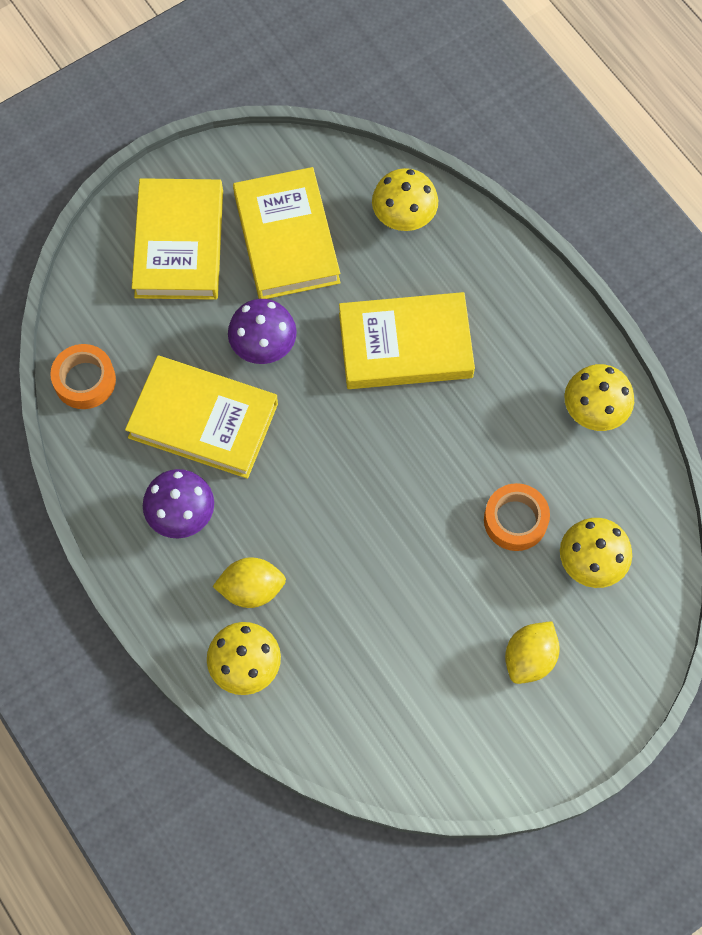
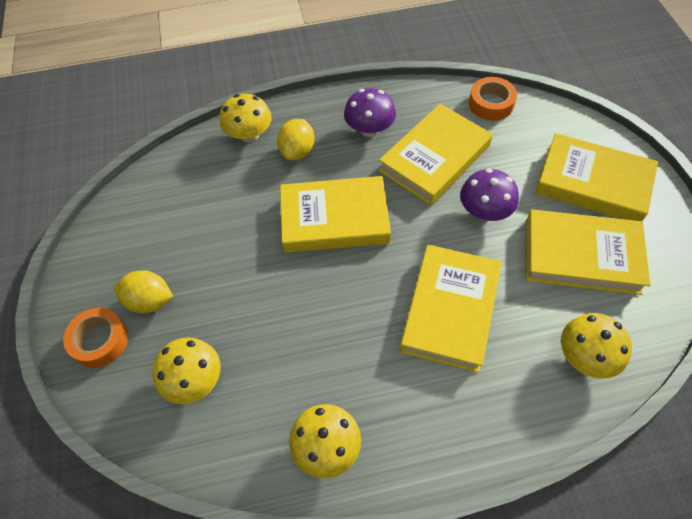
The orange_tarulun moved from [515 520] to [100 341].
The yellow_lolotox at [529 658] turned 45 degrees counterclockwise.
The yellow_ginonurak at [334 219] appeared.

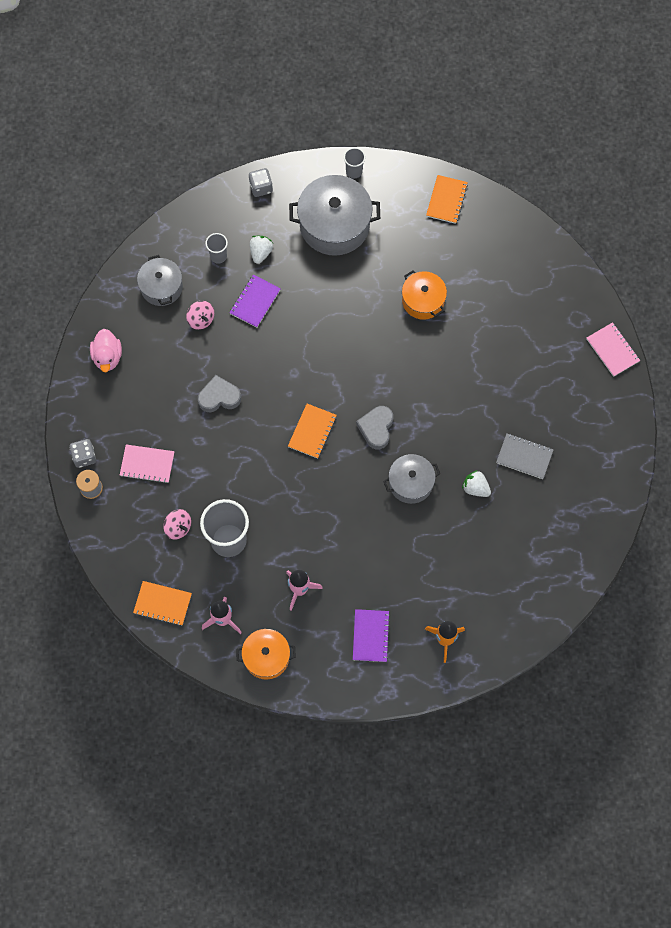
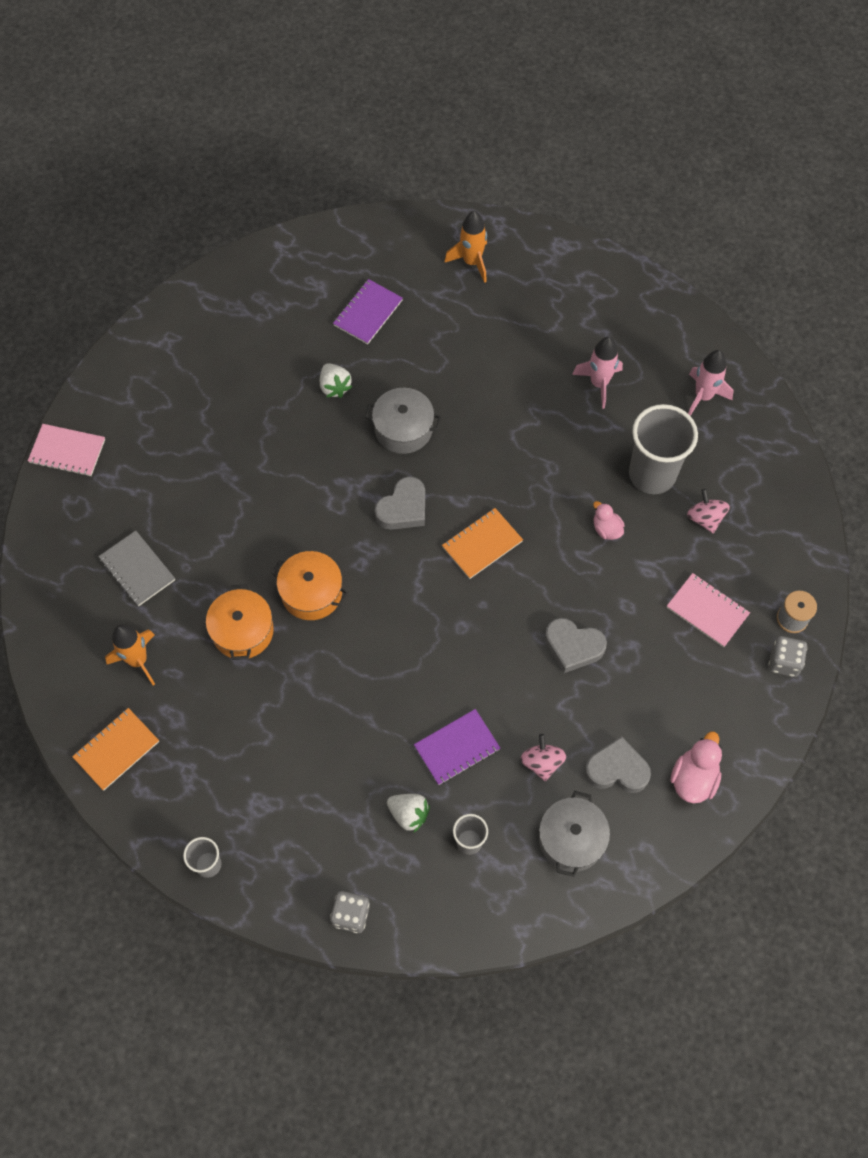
The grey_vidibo at [334 225] disappeared.
The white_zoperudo at [261 253] turned 105 degrees counterclockwise.
The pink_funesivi at [612 350] turned 75 degrees counterclockwise.
The grey_funesivi moved from [524 457] to [137 569].
The orange_funesivi at [162 603] disappeared.
The purple_funesivi moved from [370 636] to [368 313].
The orange_vidibo moved from [266 657] to [311 593].
The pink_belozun at [606 529] appeared.
The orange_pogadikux at [138 660] appeared.
The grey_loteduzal at [617 769] appeared.

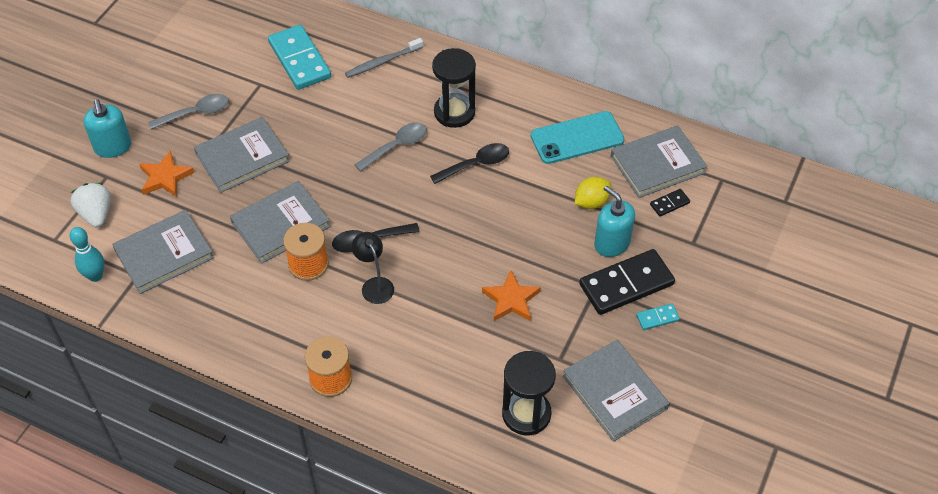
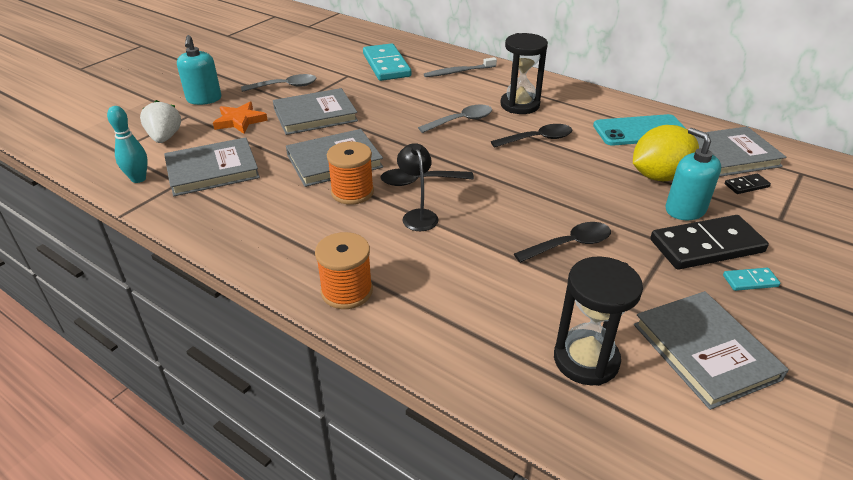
The yellow_lolotox at [591 202] changed to 1.64 times the size.
The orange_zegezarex at [511 300] was replaced by the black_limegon at [569 244].

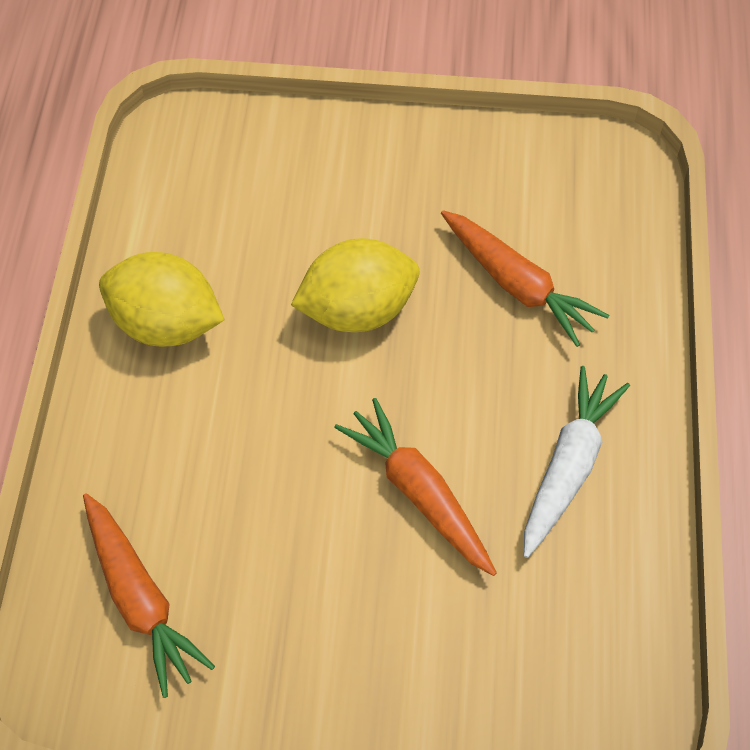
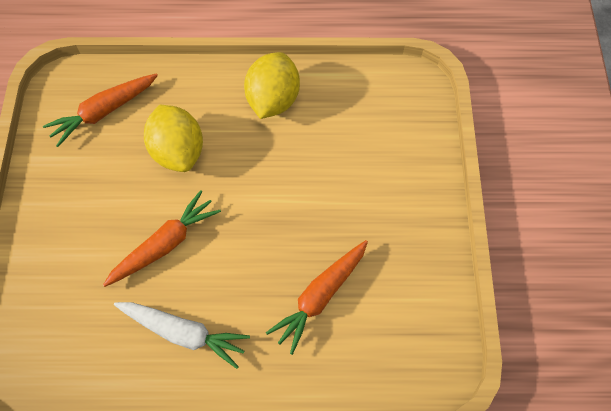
The yellow_lolotox moved from [357 310] to [178 151].

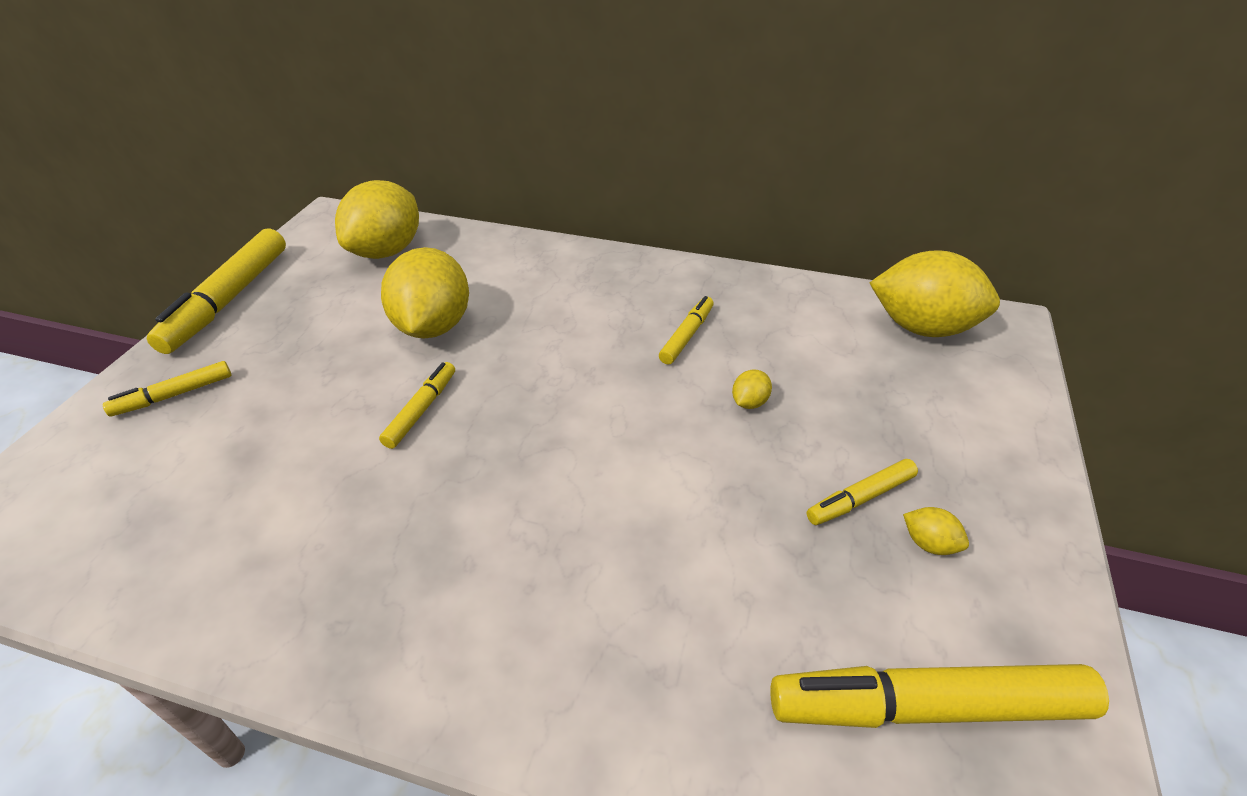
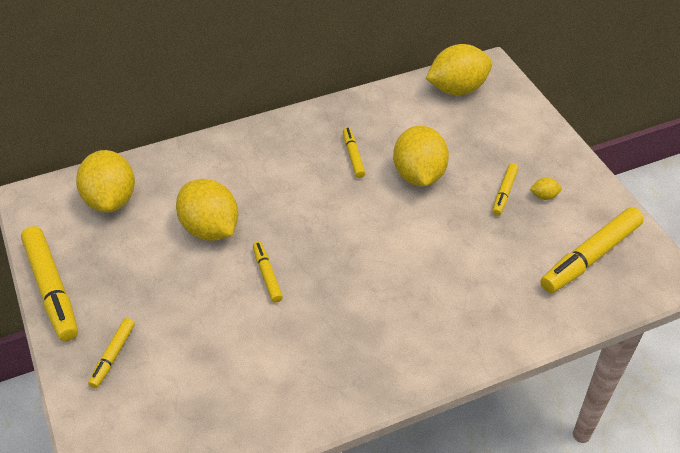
The yellow_lolotox at [749 402] changed to 2.49 times the size.

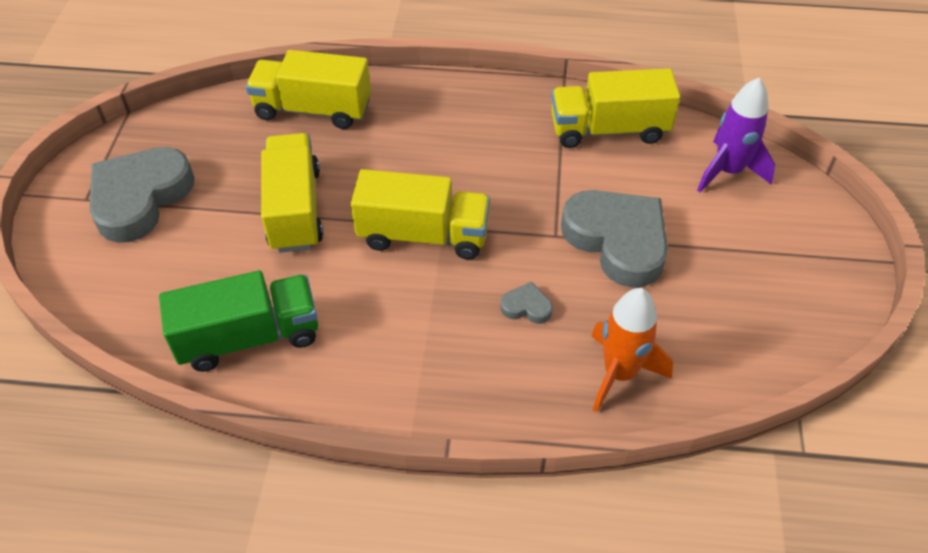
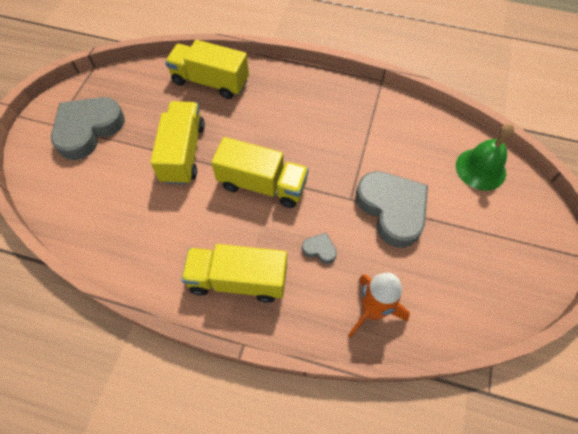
The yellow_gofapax moved from [609 130] to [238 280].
The purple_pogadikux at [728 171] was replaced by the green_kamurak at [480 169].
The green_gofapax at [249 337] disappeared.

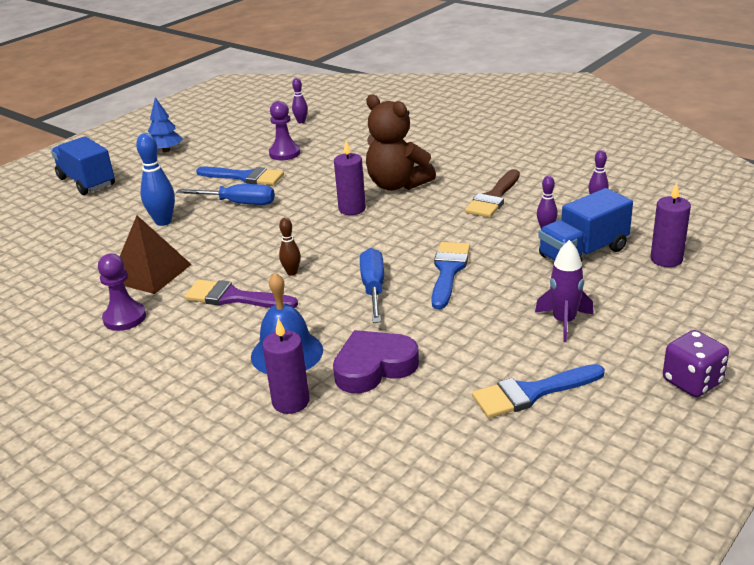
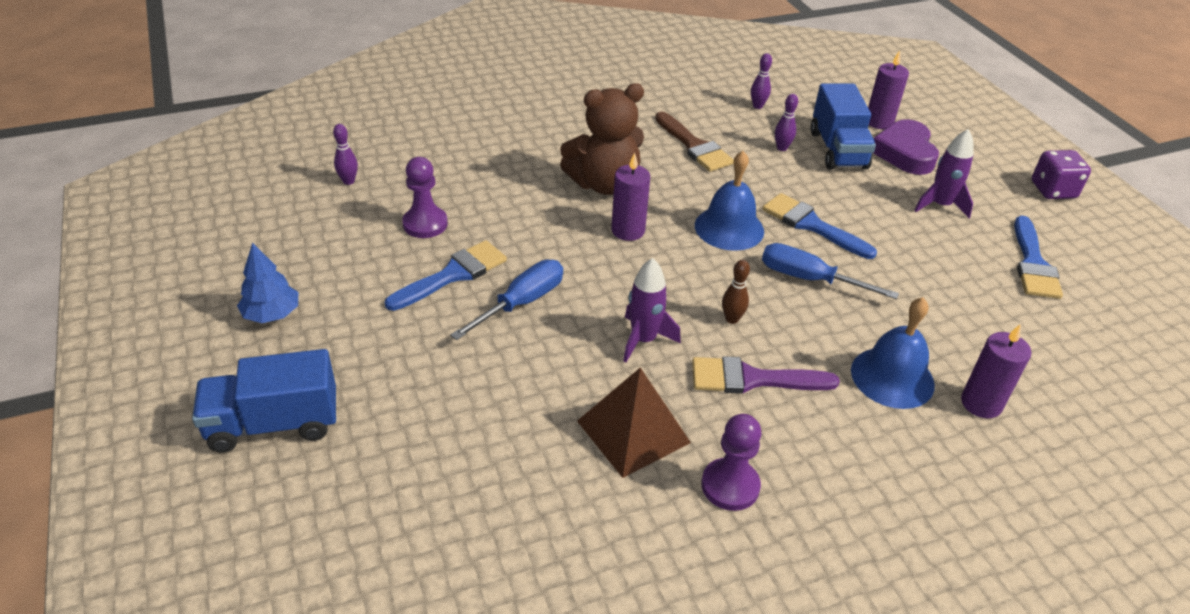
The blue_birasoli at [163 221] disappeared.
The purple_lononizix at [234 297] turned 45 degrees clockwise.
The purple_loteduzal moved from [374 367] to [904 153].
The blue_kamurak at [729 228] appeared.
The purple_pogadikux at [643 340] appeared.

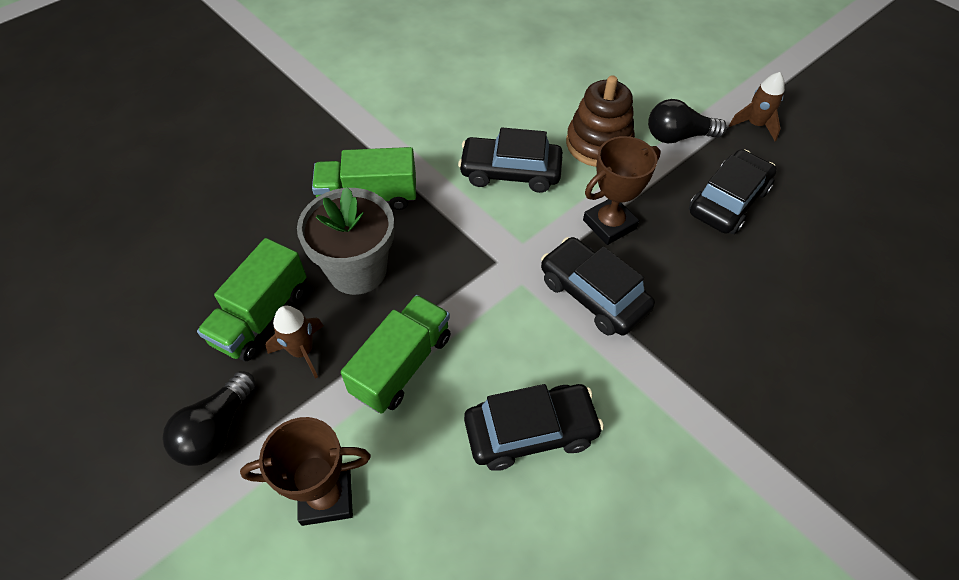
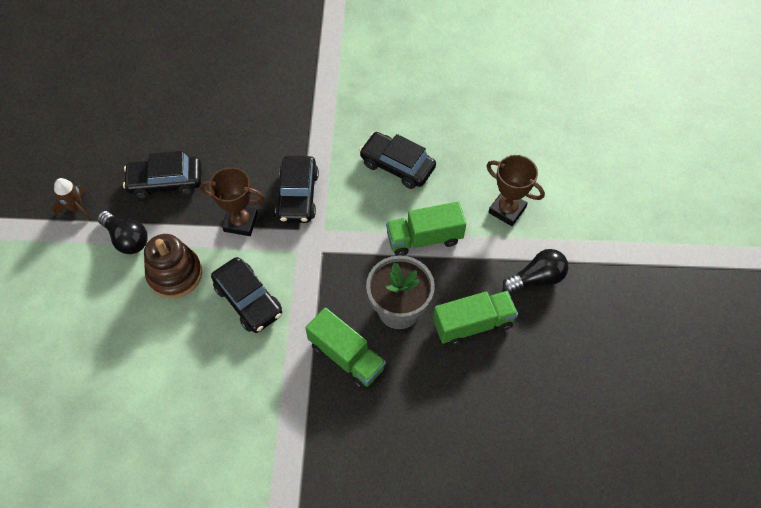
The brown_pogadikux at [302 351] disappeared.

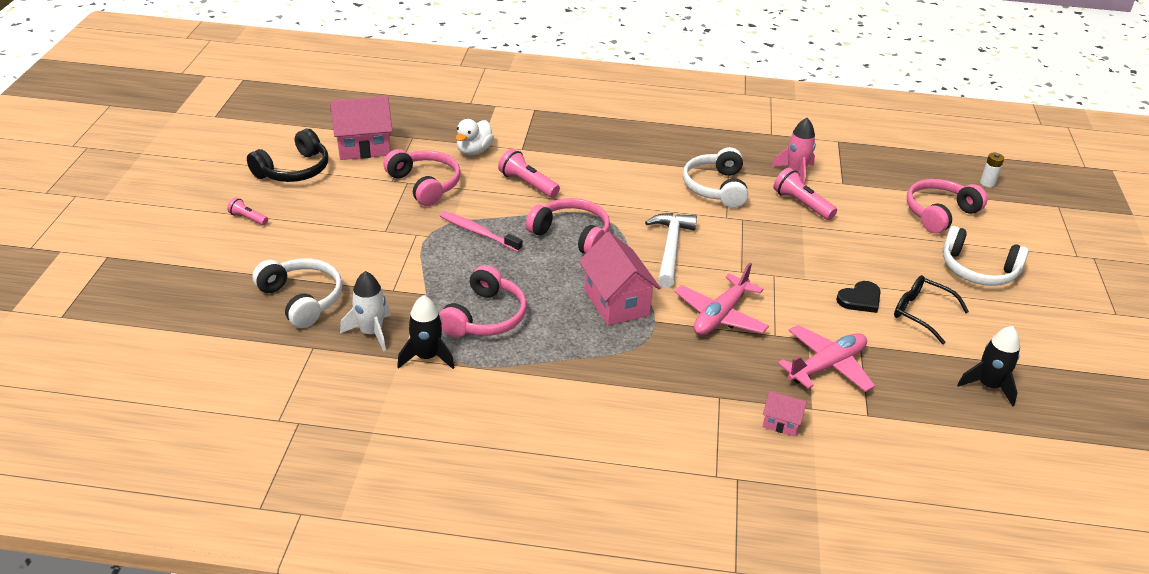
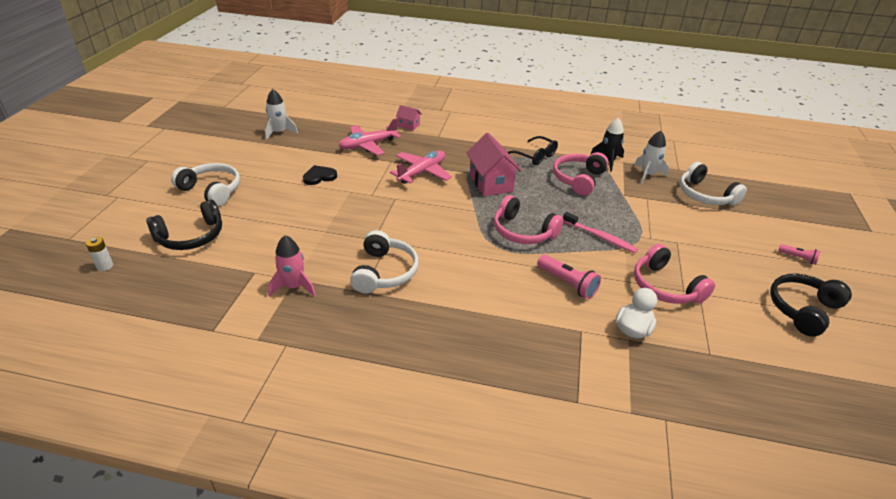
The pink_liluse at [363 147] disappeared.
The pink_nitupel at [801 204] disappeared.
The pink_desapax at [939 213] became the black_desapax at [191 236].
The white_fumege at [670 248] disappeared.
The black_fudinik moved from [921 313] to [535 156].
The black_pogadikux at [988 386] became the white_pogadikux at [279 132].

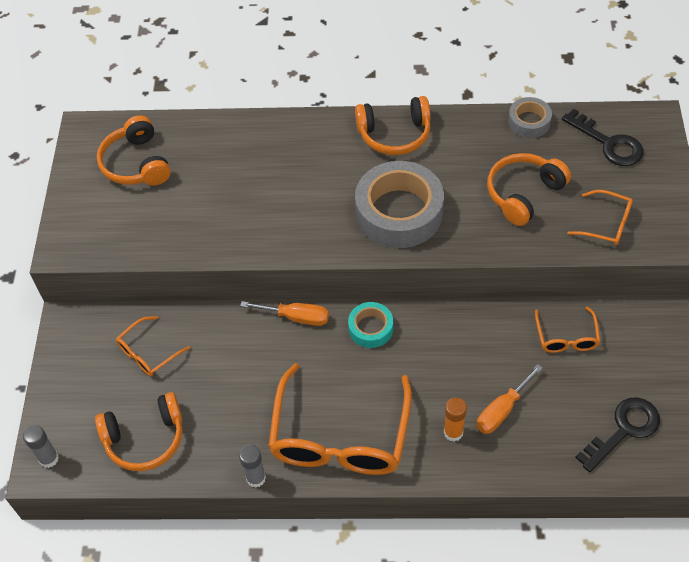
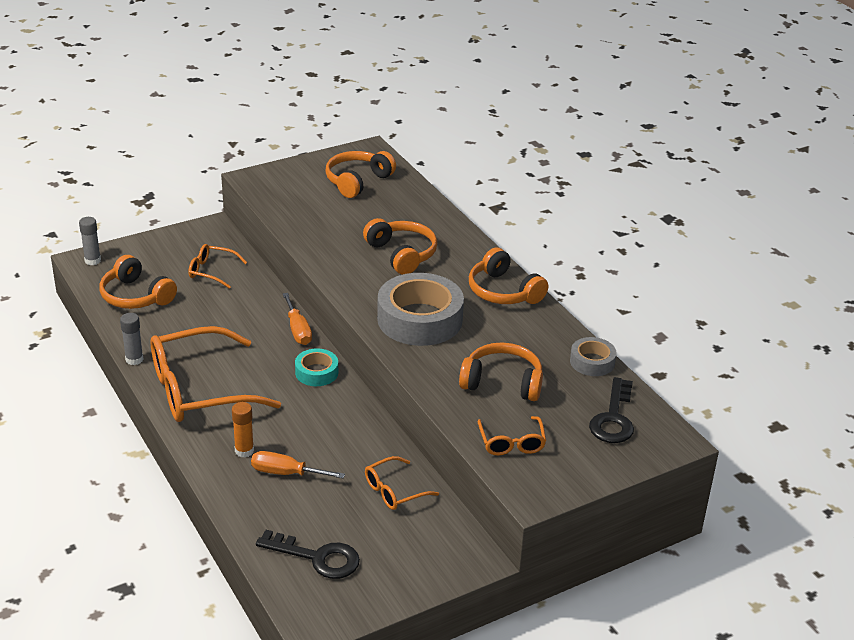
The orange_desapax at [402 254] appeared.

